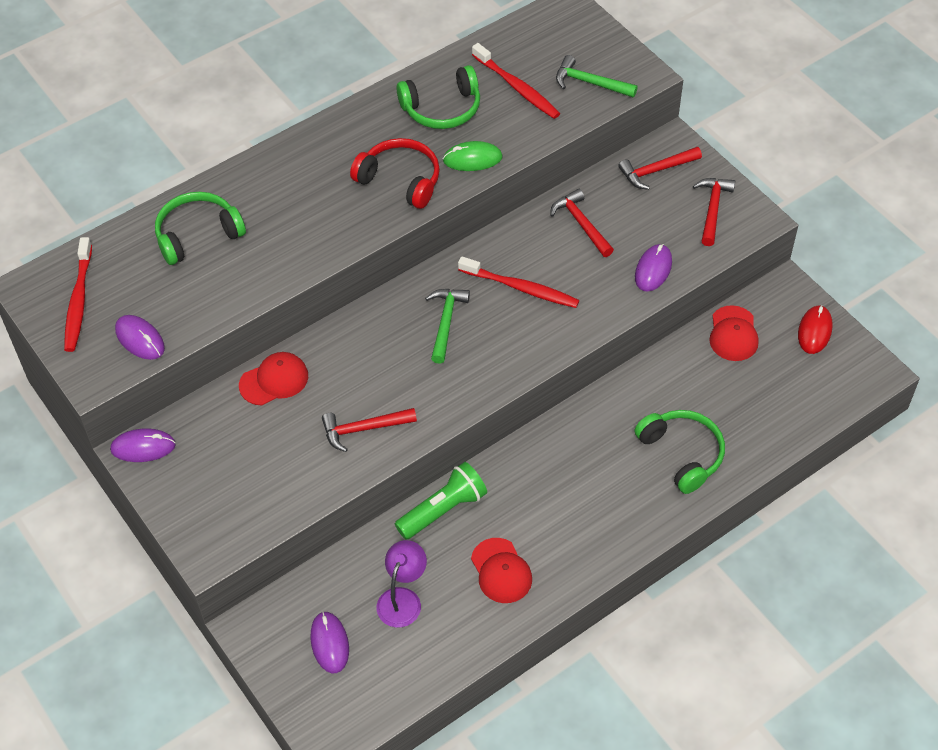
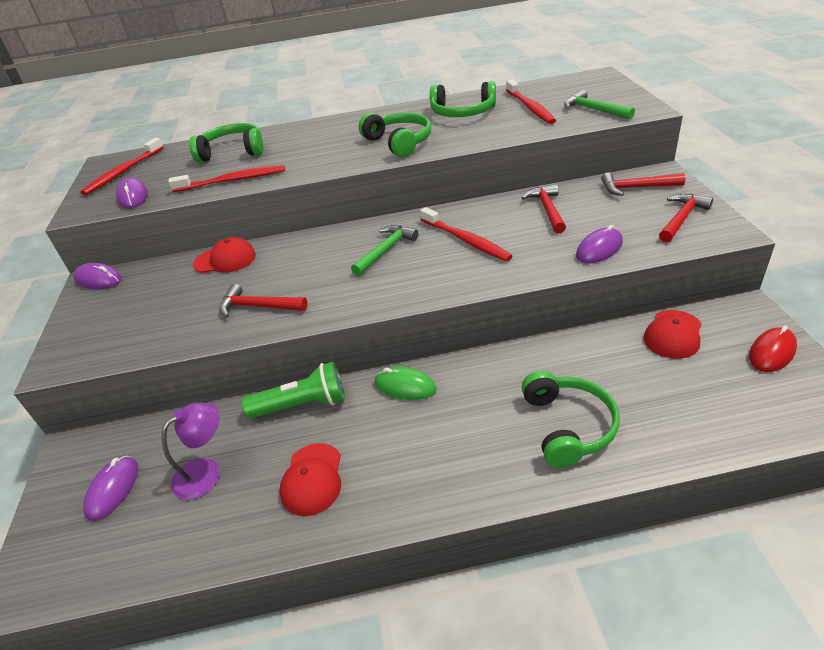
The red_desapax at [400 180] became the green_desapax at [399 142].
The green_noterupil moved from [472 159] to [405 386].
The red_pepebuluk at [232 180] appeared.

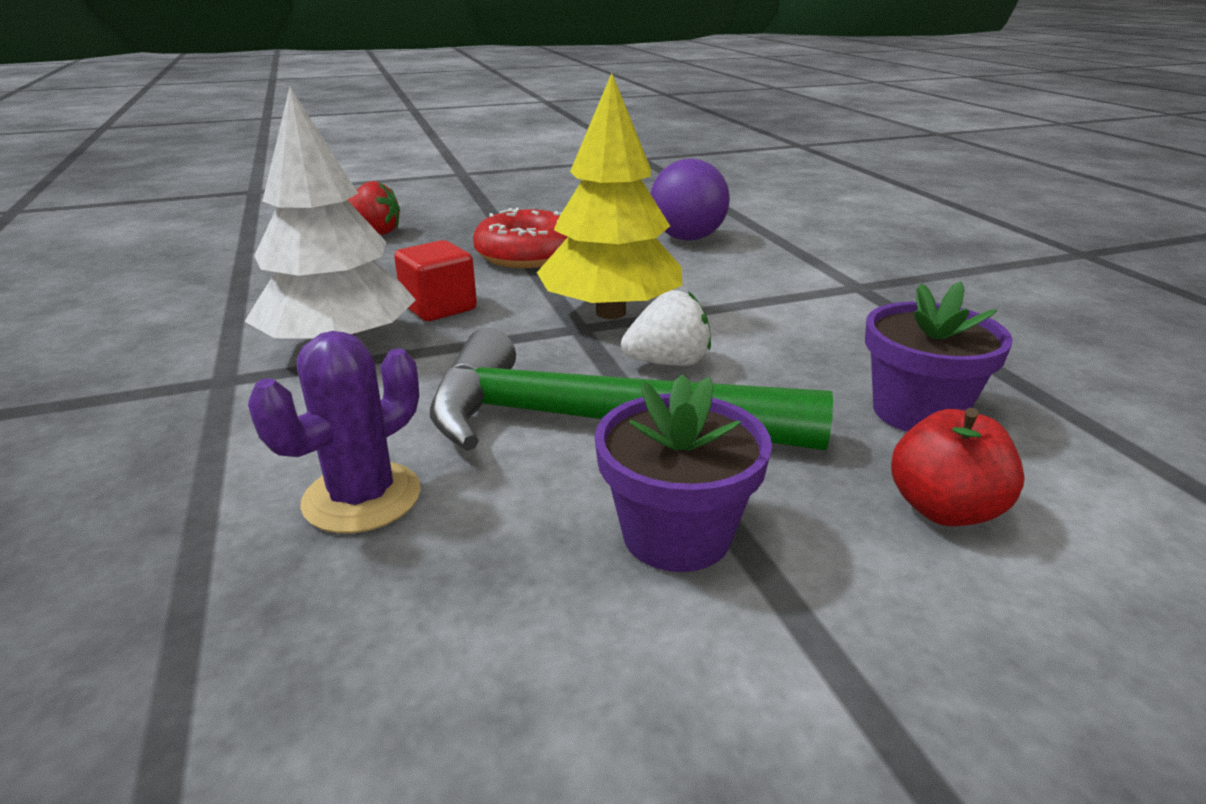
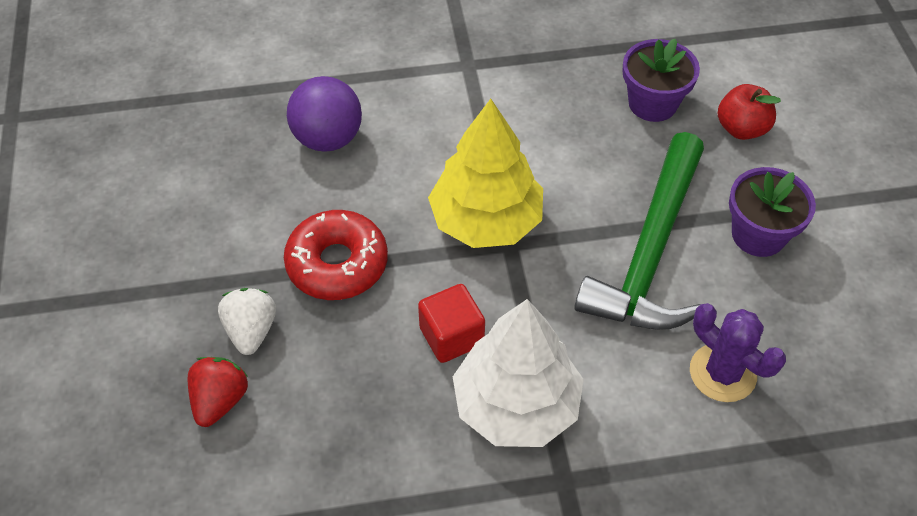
The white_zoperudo moved from [668 363] to [251 331].

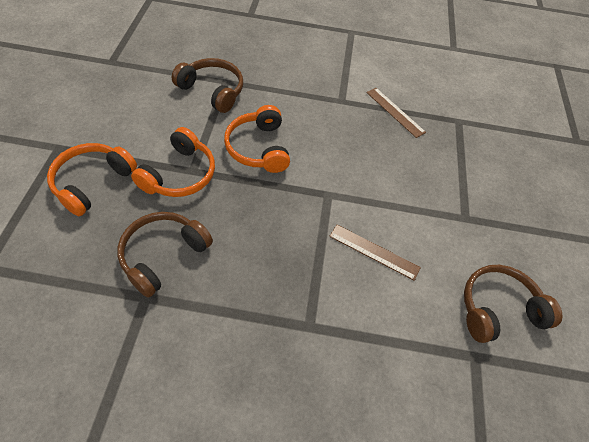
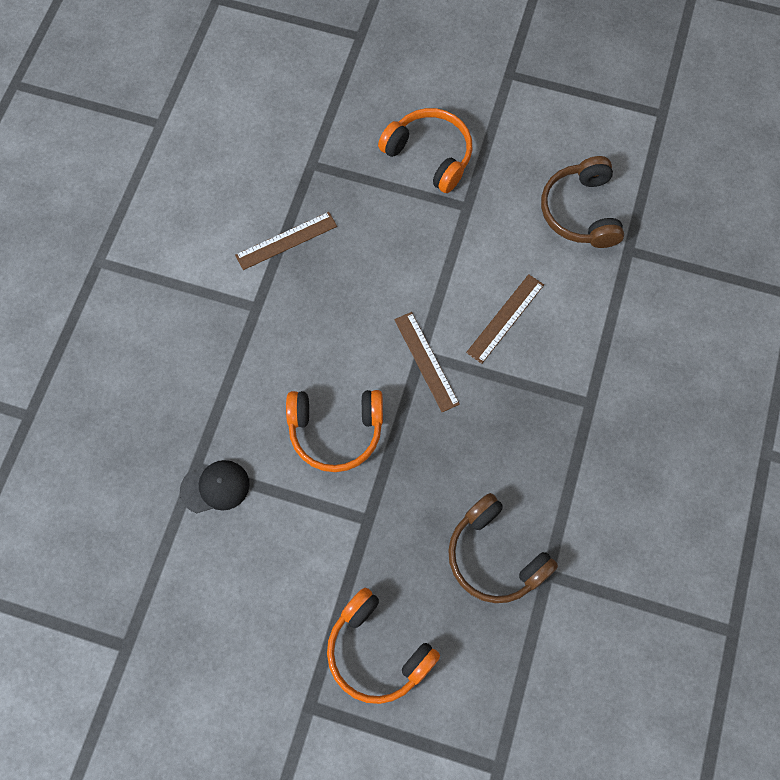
The brown_desapax at [212 91] was replaced by the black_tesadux at [215 487].
The orange_desapax moved from [179 174] to [429 155].
The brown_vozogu at [426 361] appeared.

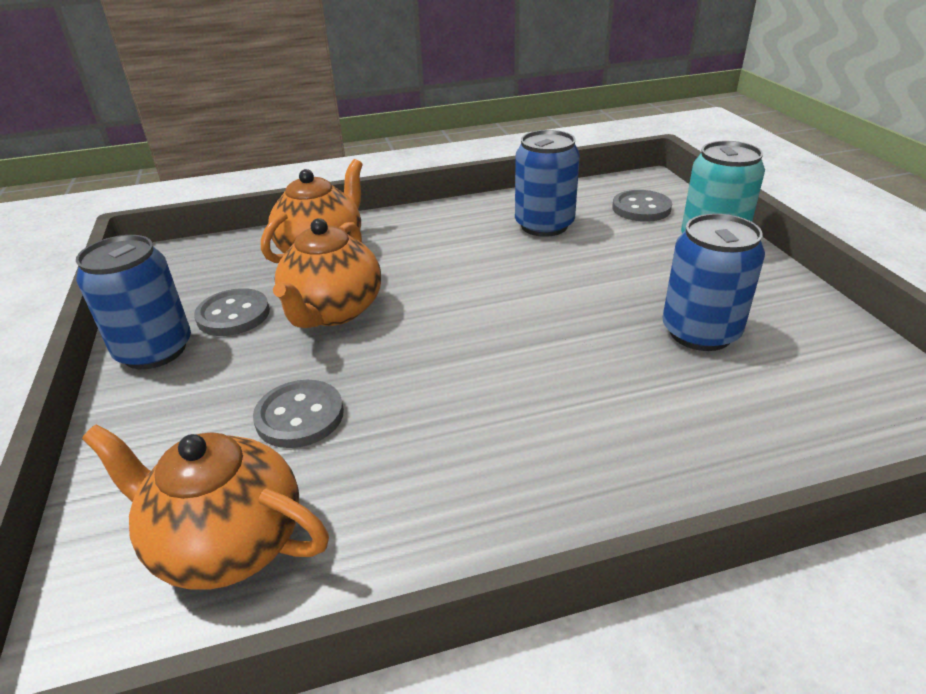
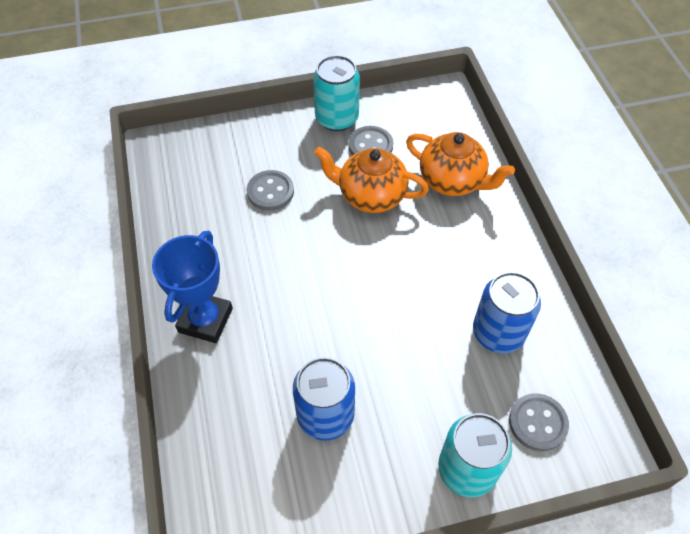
The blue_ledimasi at [154 350] became the turquoise_ledimasi at [337 118].
The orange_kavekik at [226 543] disappeared.
The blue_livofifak at [205 320] appeared.

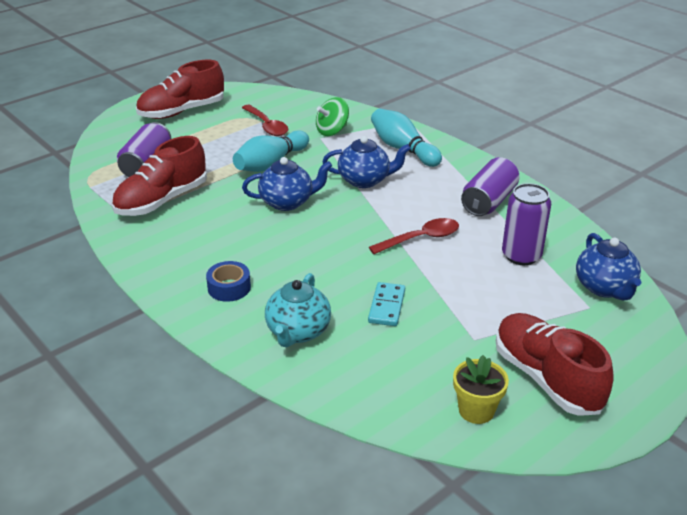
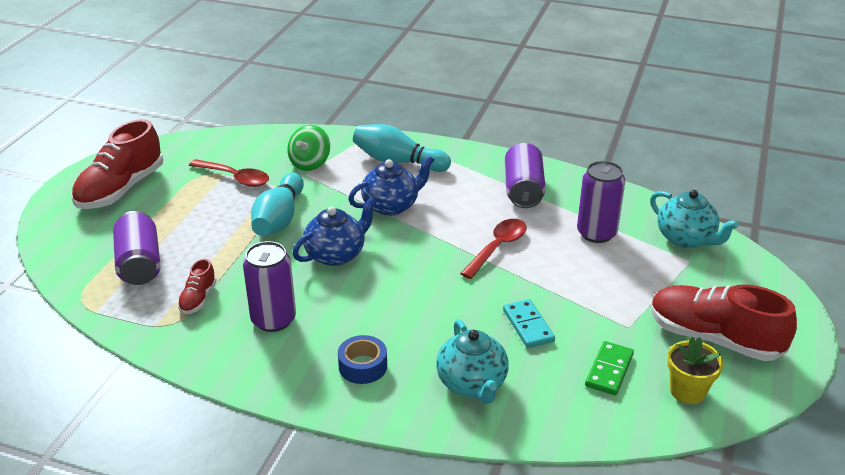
The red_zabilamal at [162 200] changed to 0.47 times the size.
The blue_kavekik at [604 288] became the turquoise_kavekik at [686 239].
The purple_ledimasi at [273 319] appeared.
The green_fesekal at [609 370] appeared.

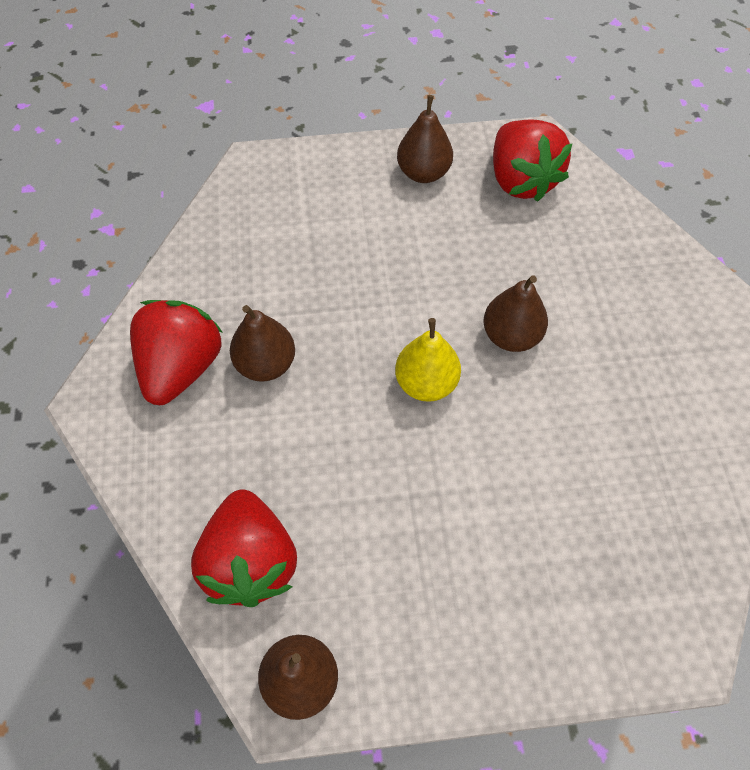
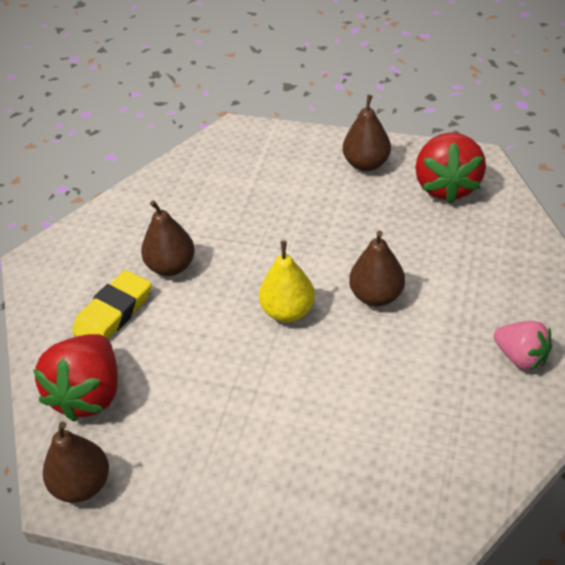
The red_zoperudo at [181 367] disappeared.
The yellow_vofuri at [113 313] appeared.
The pink_zoperudo at [521 357] appeared.

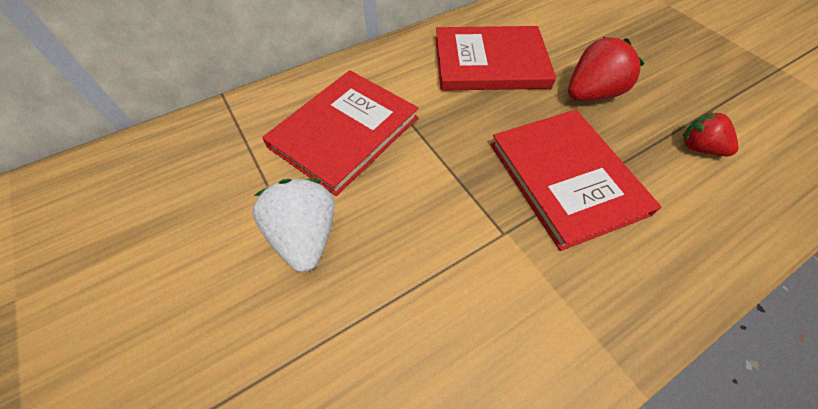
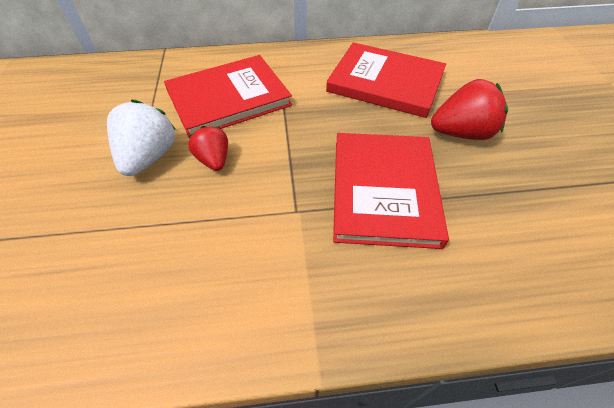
The red_zoperudo moved from [698 148] to [214 160].

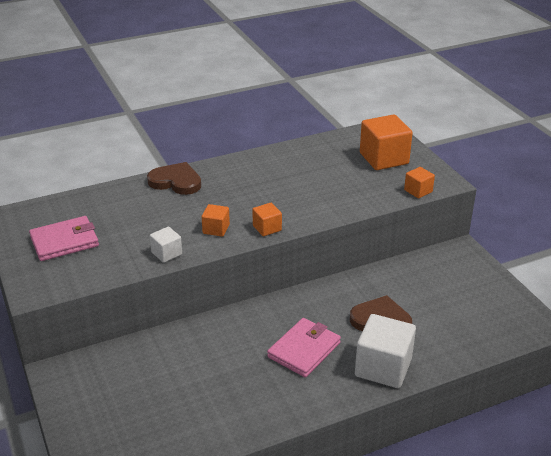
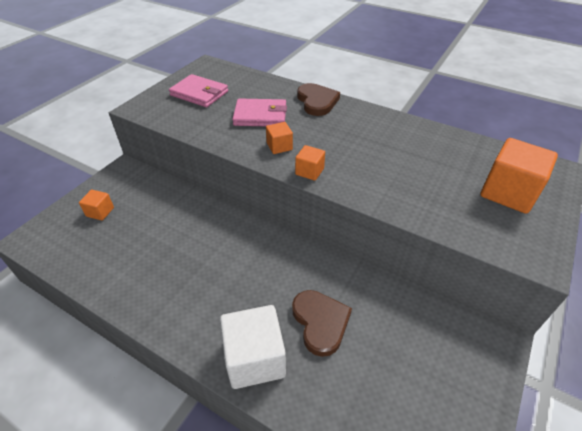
The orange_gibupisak moved from [418 191] to [100 212].
The white_gibupisak at [166 253] disappeared.
The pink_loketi moved from [304 350] to [260 116].

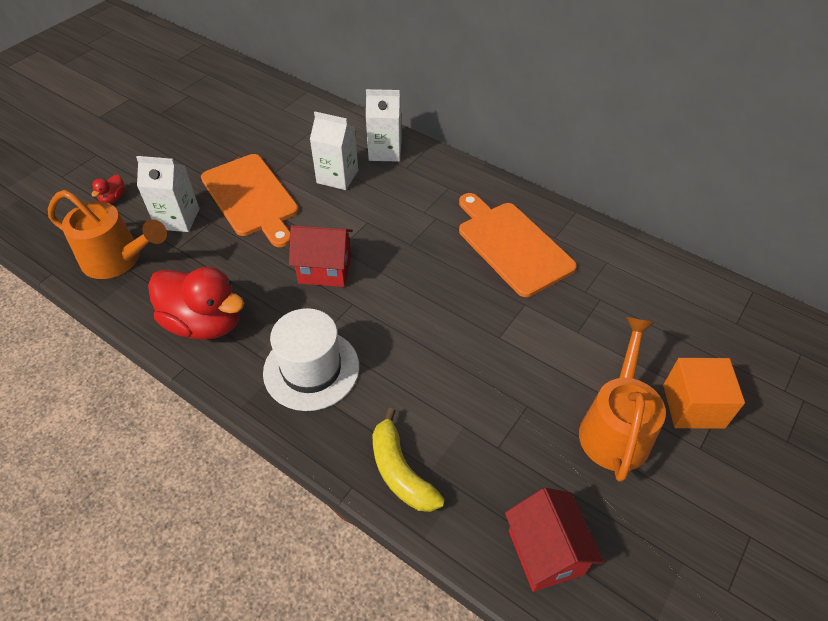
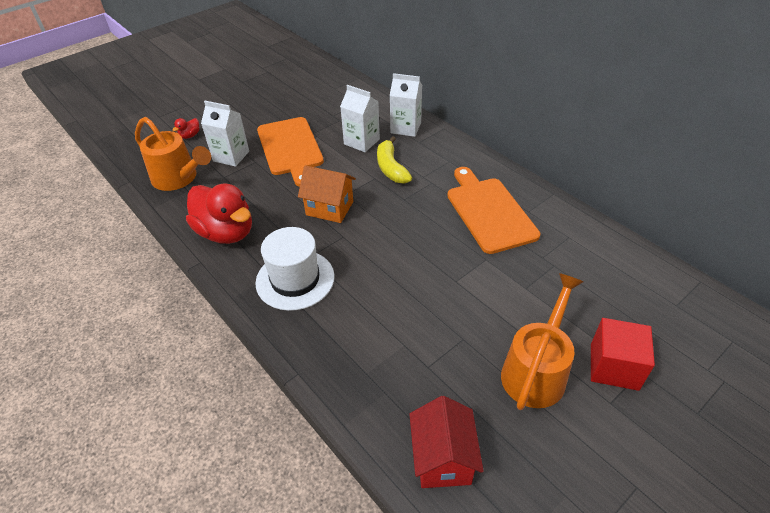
The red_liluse at [325 270] became the orange_liluse at [329 208].
The orange_gibupisak at [693 406] became the red_gibupisak at [614 366].
The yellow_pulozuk moved from [400 472] to [391 168].

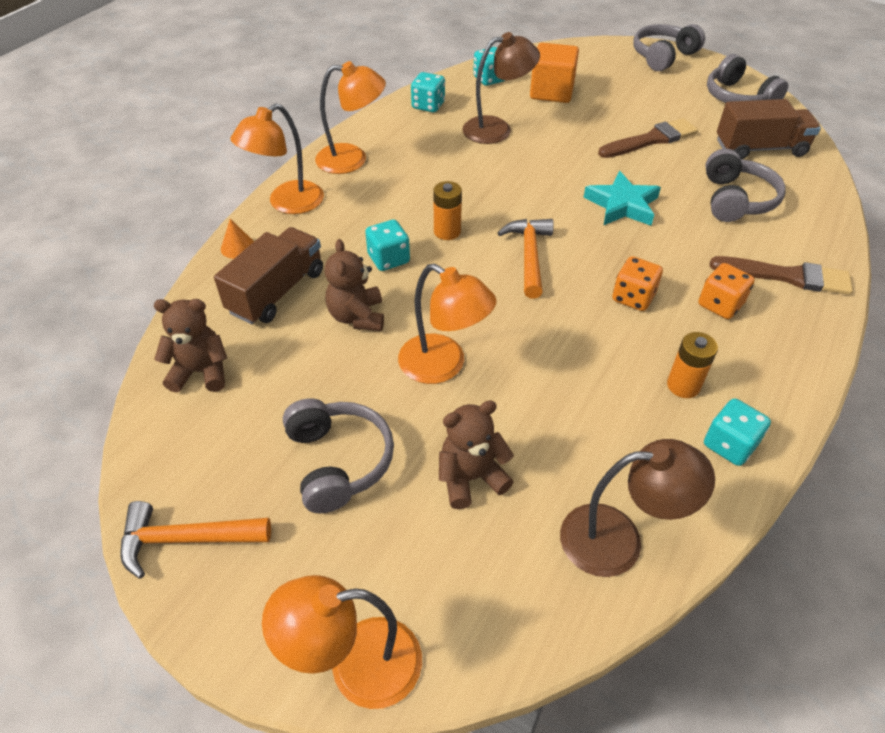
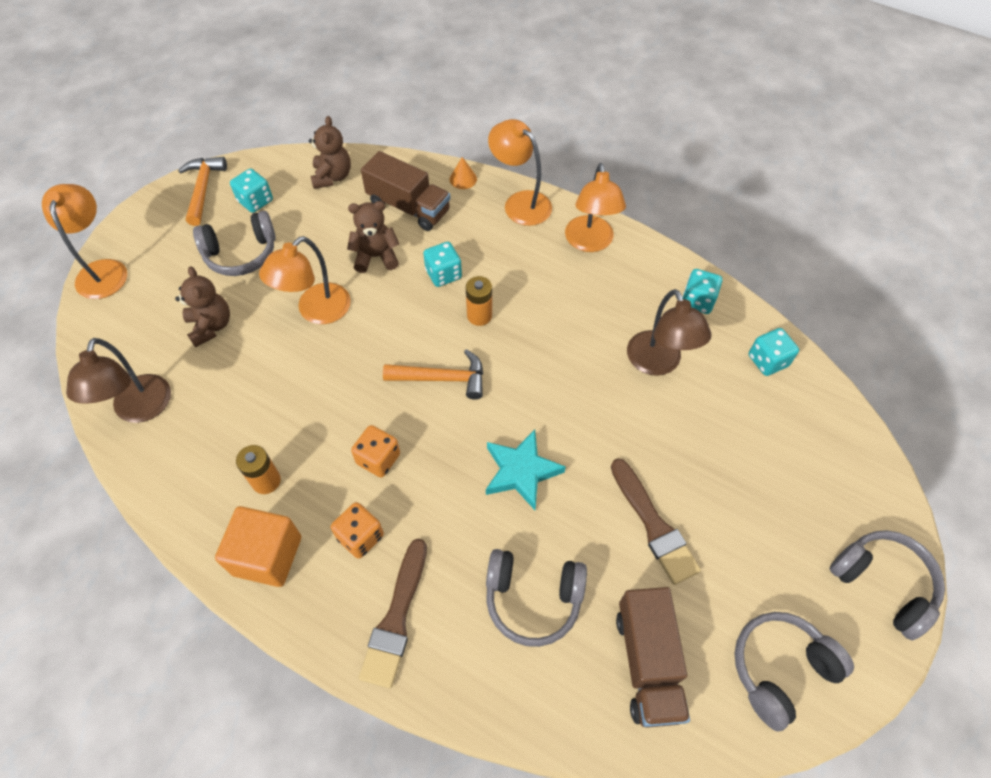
The orange_gibupisak moved from [551 92] to [267 555].
The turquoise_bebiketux moved from [729 445] to [255 201].

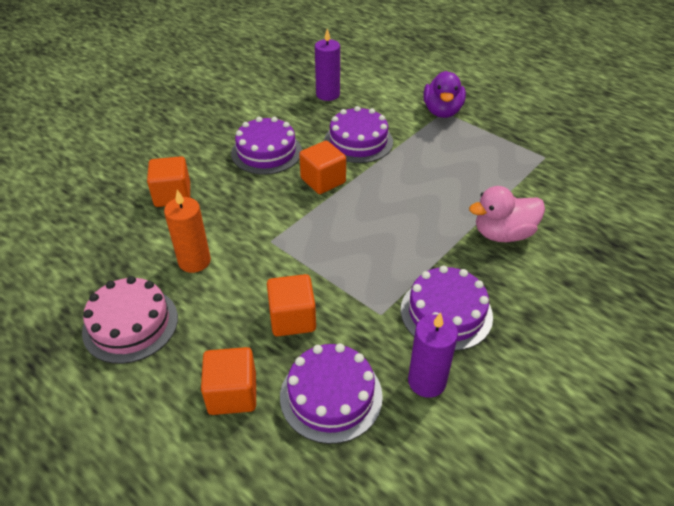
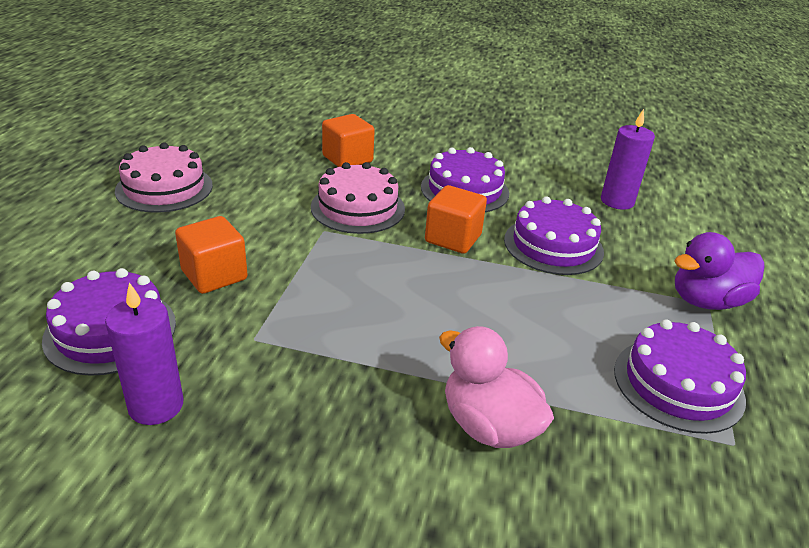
The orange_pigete at [194 261] disappeared.
The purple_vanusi moved from [446 313] to [678 384].
The orange_gibupisak at [232 393] disappeared.
The pink_vanusi at [358 208] appeared.

